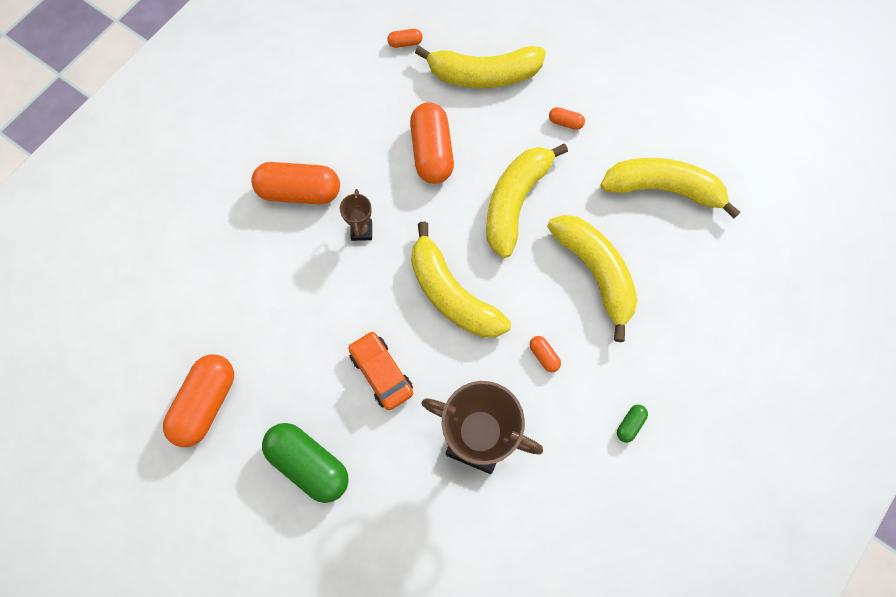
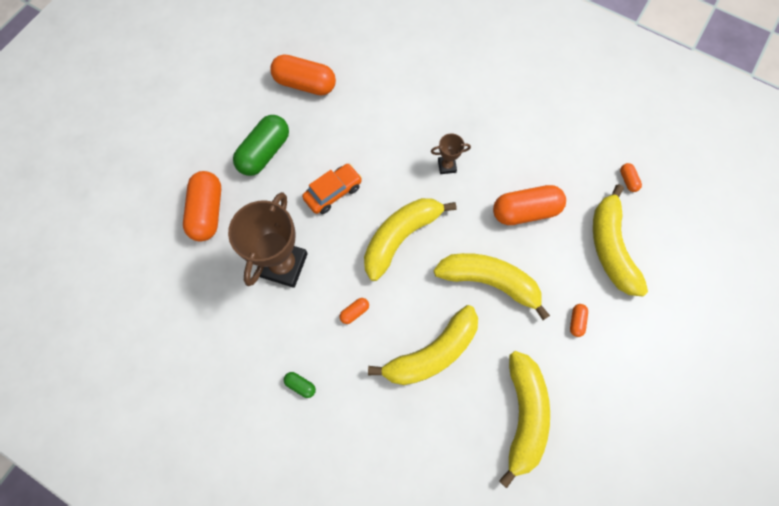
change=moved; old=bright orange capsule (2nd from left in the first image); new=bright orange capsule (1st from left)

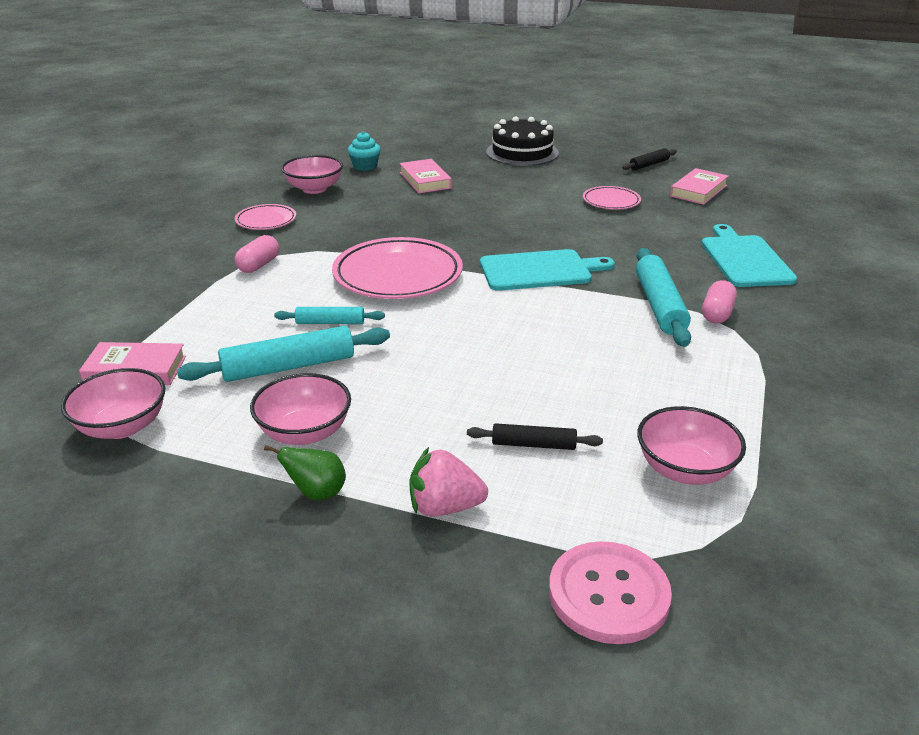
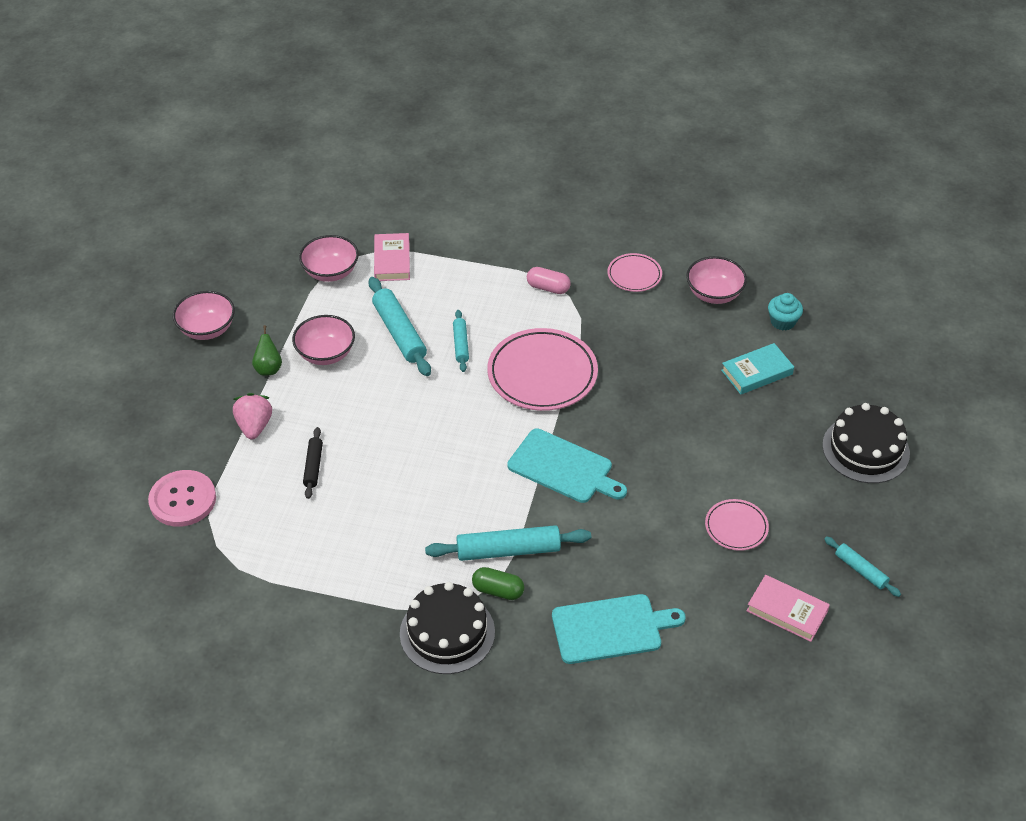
change=added; new=ebony layer cake (1st from left)
change=moved; old=pink bowl (4th from left in the first image); new=pink bowl (1st from left)
change=recoloured; old=pink hardcover (2nd from left); new=aqua hardcover
change=recoloured; old=ebony pastry roller (2nd from left); new=aqua pastry roller (4th from left)
change=recoloured; old=pink capsule (2nd from left); new=green capsule
change=turned; old=aqua bread board (1st from left); degrees=-45

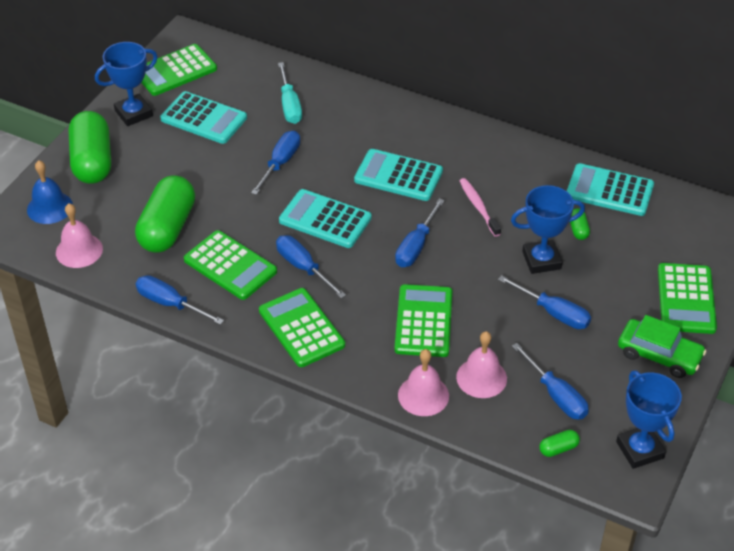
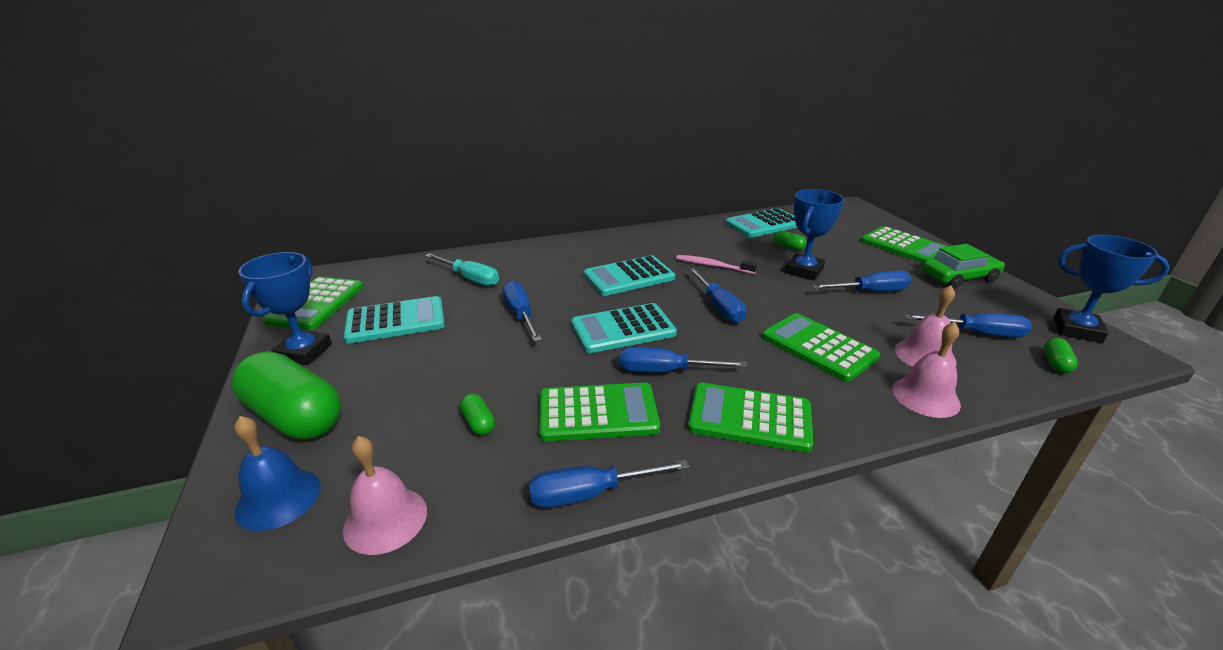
change=resized; old=green capsule (2nd from left); factor=0.4

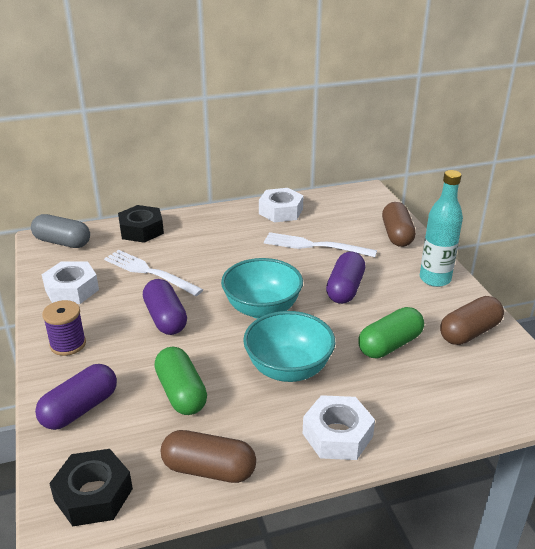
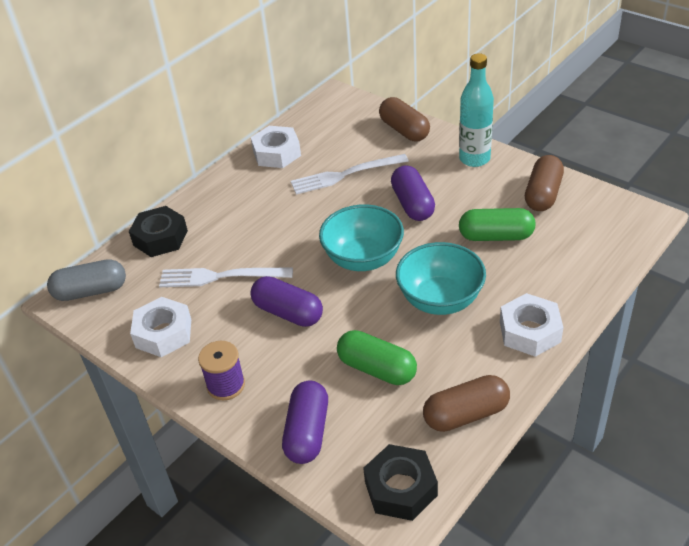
change=turned; old=green capsule (2nd from left); degrees=75

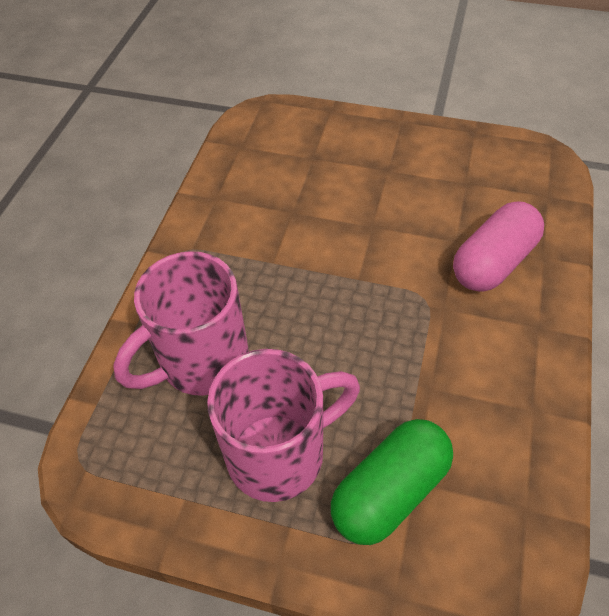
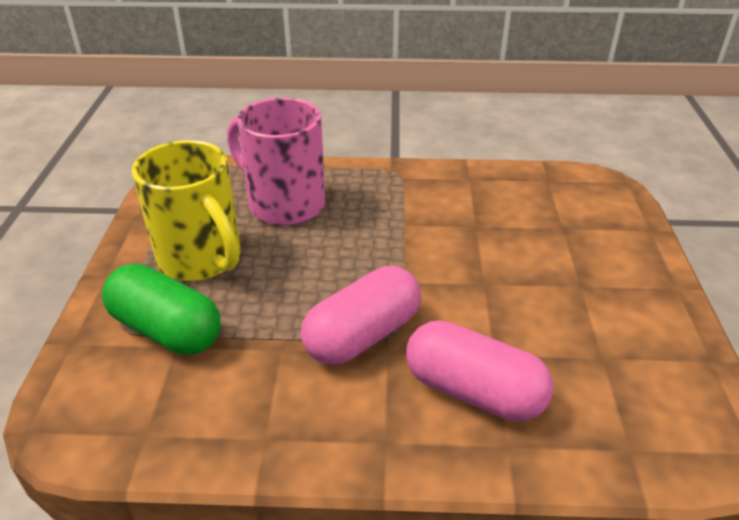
change=added; new=pink capsule (1st from left)
change=recoloured; old=pink coffee mug (2nd from left); new=bright yellow coffee mug

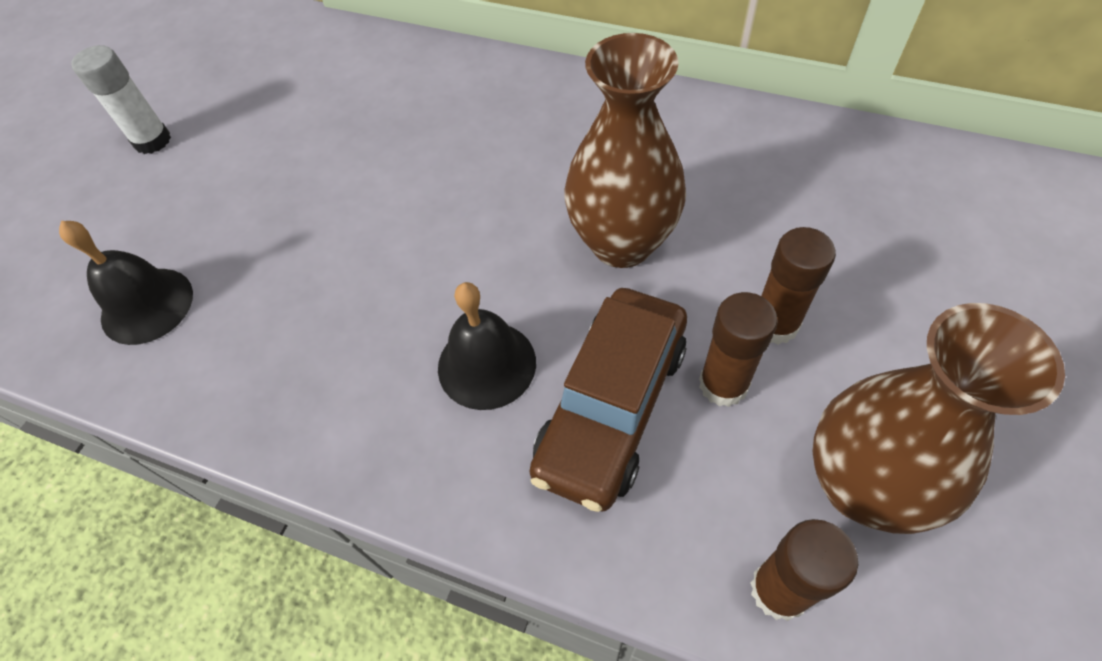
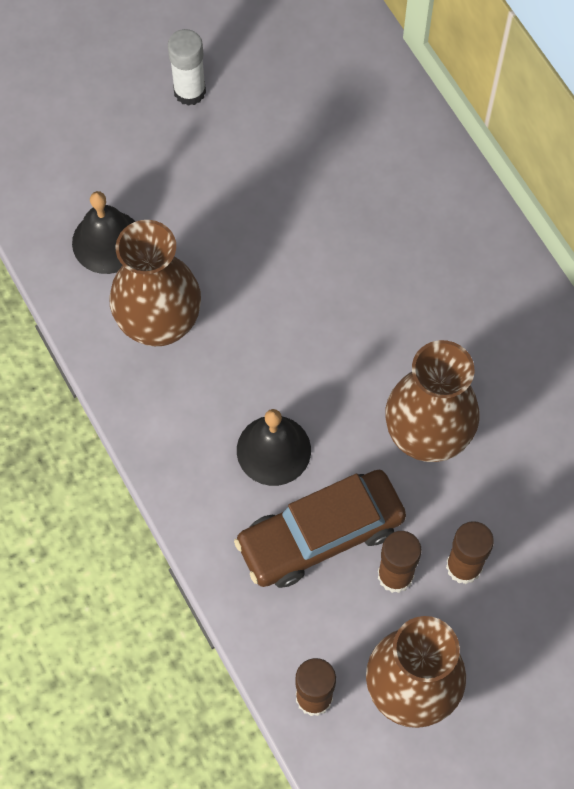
change=added; new=dark brown vase (1st from left)

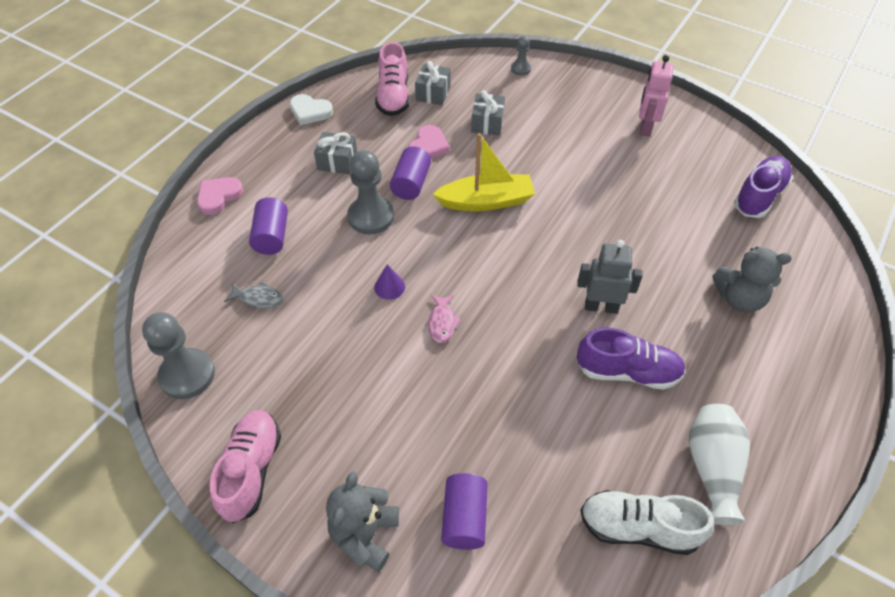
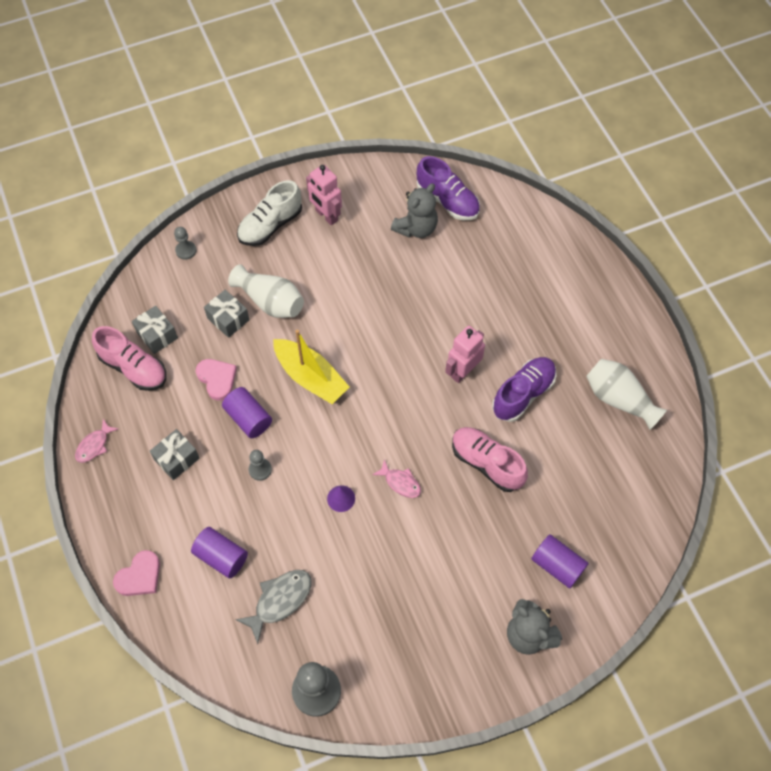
change=added; new=pure white vase (1st from left)
change=moved; old=pink sneaker (1st from left in the first image); new=pink sneaker (2nd from left)
change=moved; old=pure white sneaker
change=moved; old=ash-grey stuffed bear (2nd from left in the first image); new=ash-grey stuffed bear (1st from left)
change=replaced; old=pure white heart; new=pink toy fish (1st from left)
change=recoloured; old=ash-grey robot figure; new=pink robot figure (2nd from left)
change=turned; old=pink heart (1st from left); degrees=-120
change=turned; old=bright yellow sailboat; degrees=105
change=turned; old=purple sneaker (2nd from left in the first image); degrees=150
change=resized; old=ash-grey toy fish; factor=1.55
change=resized; old=ash-grey pawn (2nd from left); factor=0.52

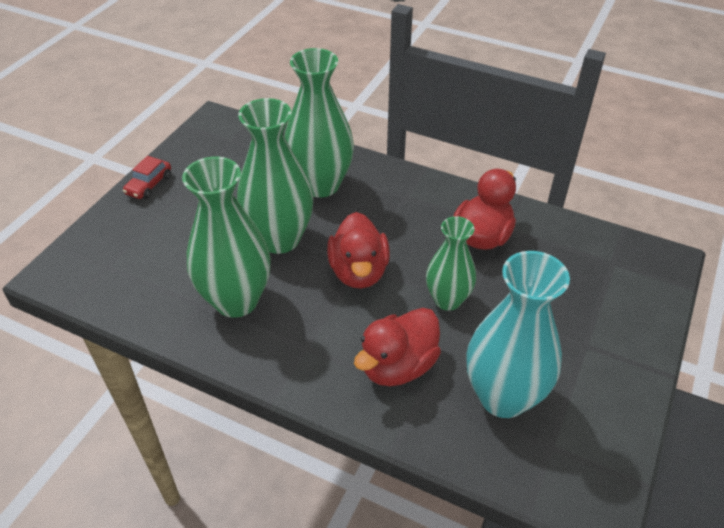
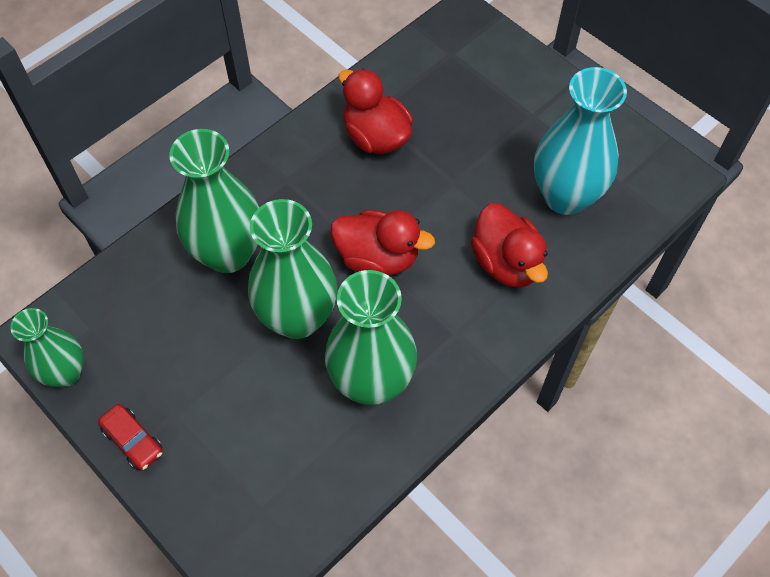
change=moved; old=green vase (4th from left in the first image); new=green vase (1st from left)

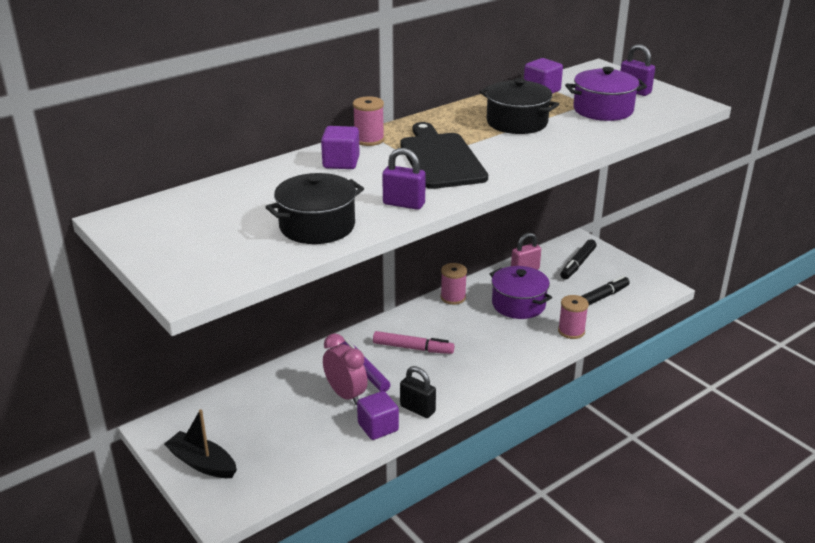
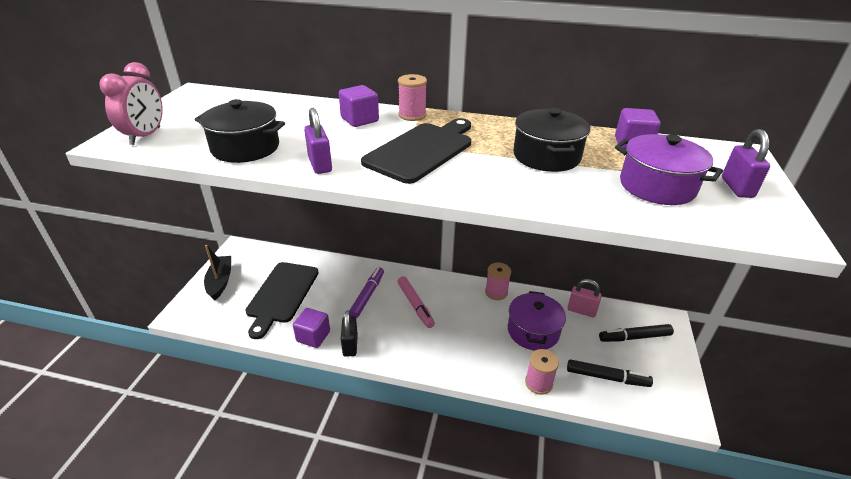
change=added; new=ebony bread board (1st from left)
change=moved; old=pink bedside clock

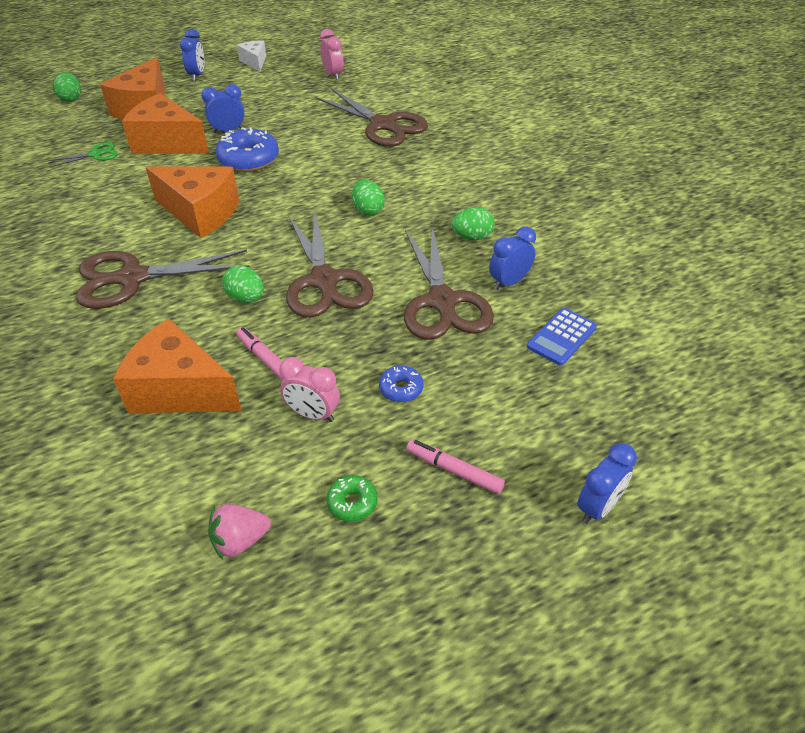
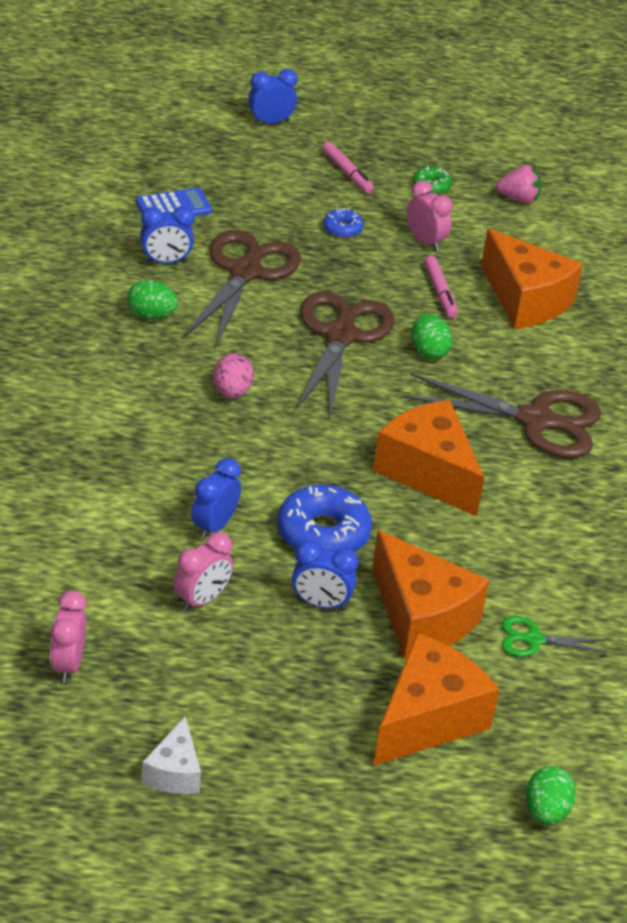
change=removed; old=dark brown shears (3rd from left)
change=added; new=pink bedside clock (2nd from left)
change=moved; old=royal blue bedside clock (1st from left in the first image); new=royal blue bedside clock (2nd from left)
change=recoloured; old=green egg (3rd from left); new=pink egg

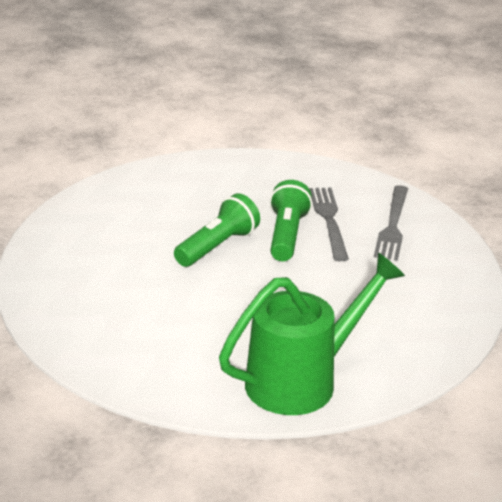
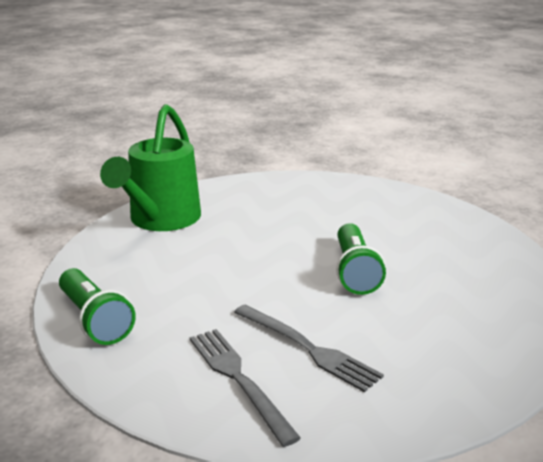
change=moved; old=green torch (2nd from left in the first image); new=green torch (1st from left)

